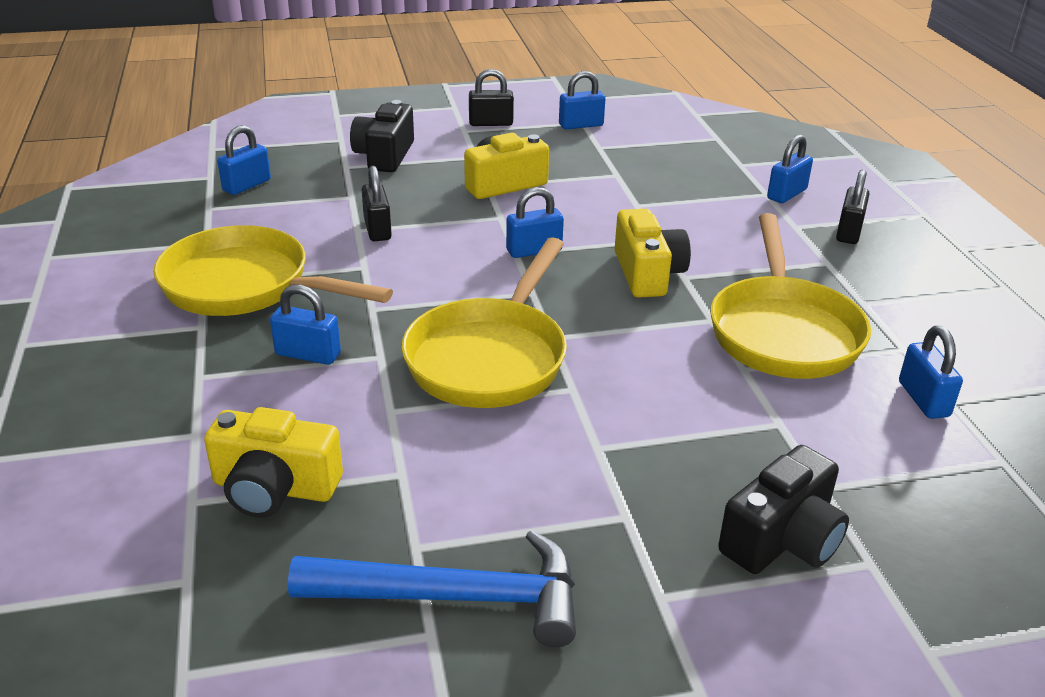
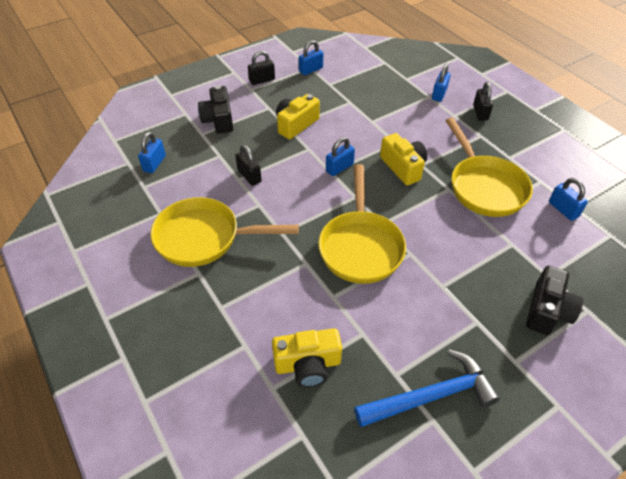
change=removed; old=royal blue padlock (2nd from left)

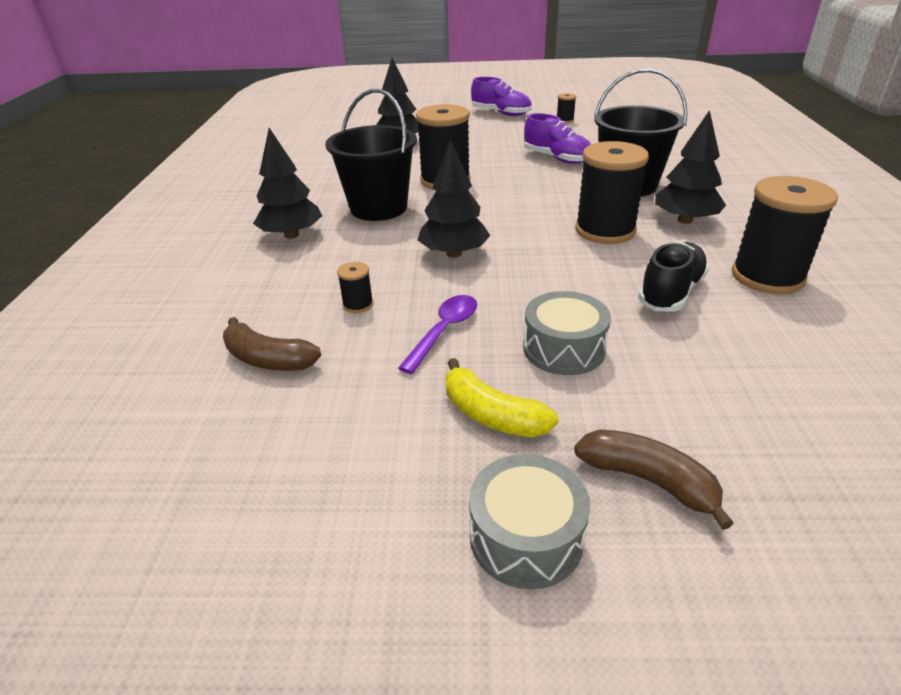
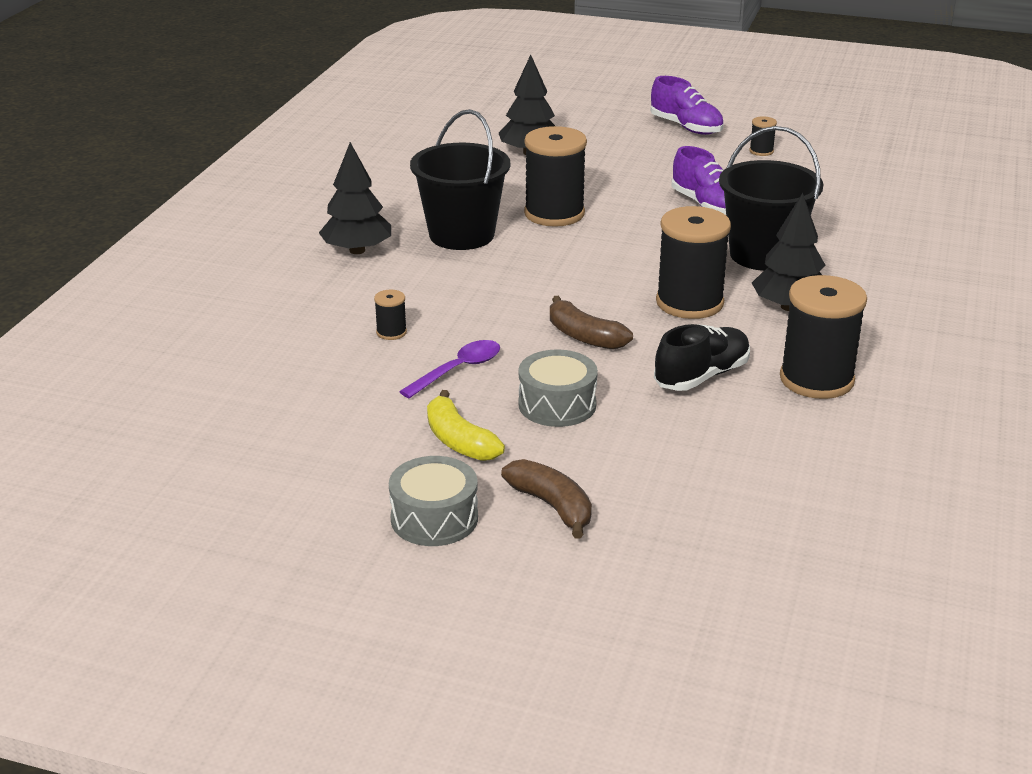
change=removed; old=ebony fir tree (3rd from left)
change=moved; old=dark brown toy banana (1st from left in the first image); new=dark brown toy banana (2nd from left)

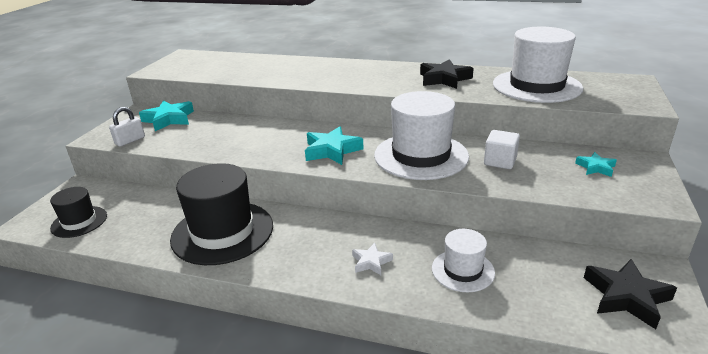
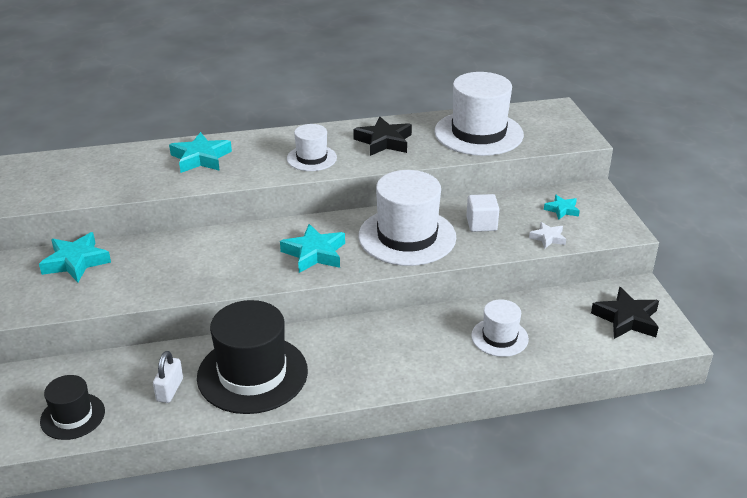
change=added; new=aqua star shape (2nd from left)
change=added; new=pure white tall hat (1st from left)
change=moved; old=pure white padlock
change=moved; old=pure white star shape

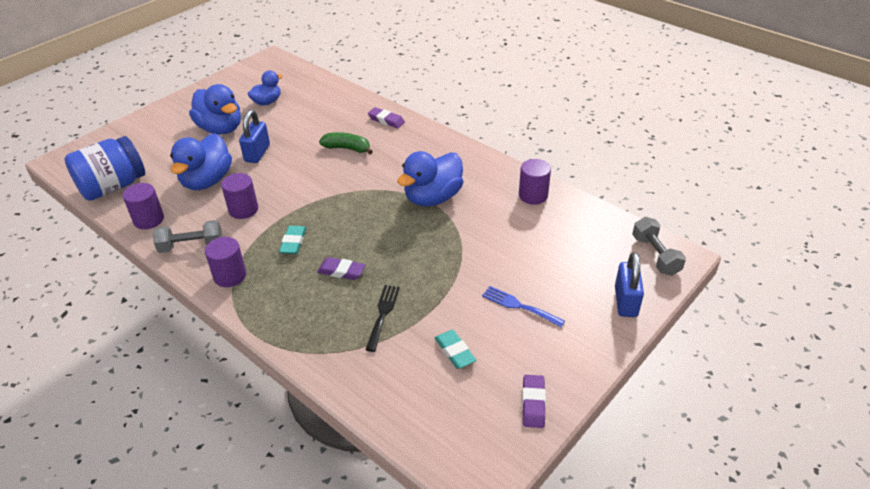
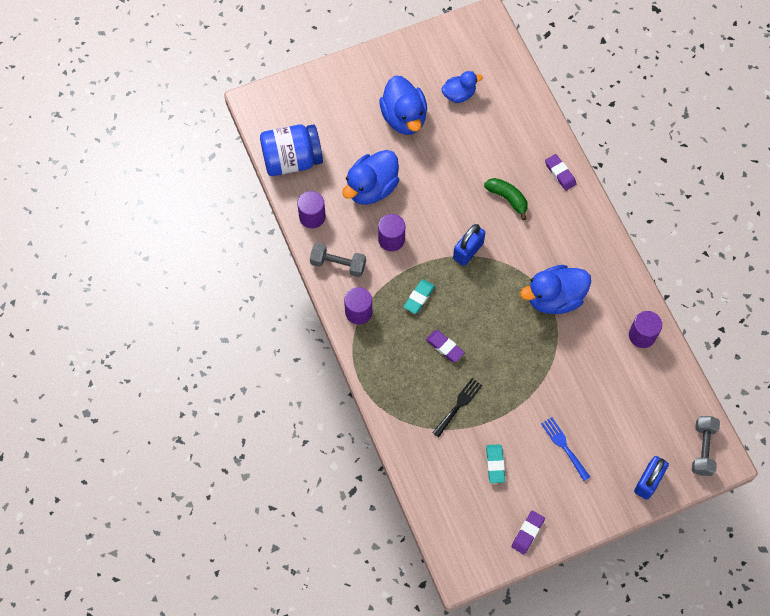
change=moved; old=royal blue padlock (1st from left)

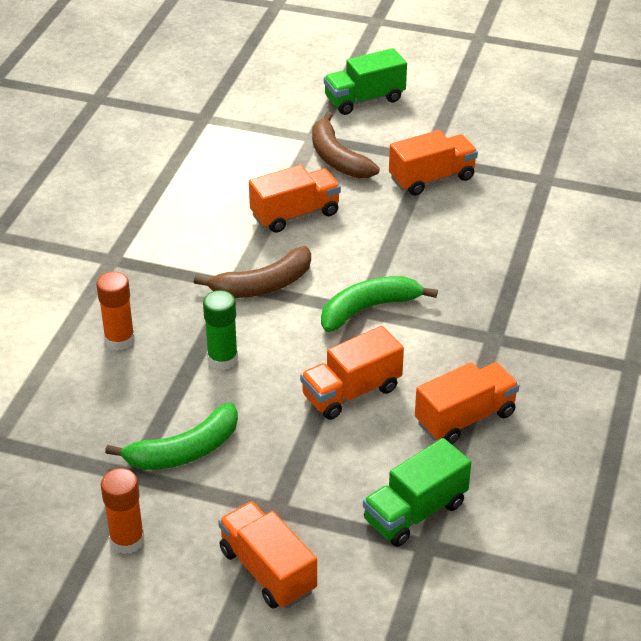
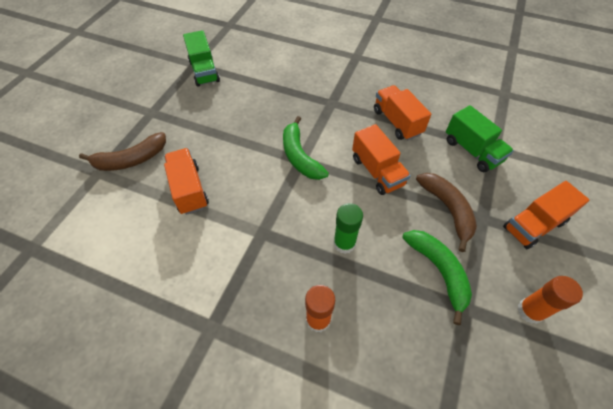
change=removed; old=bright orange toy truck (4th from left)
change=moved; old=dark brown toy banana (1st from left in the first image); new=dark brown toy banana (2nd from left)
change=moved; old=green toy truck (1st from left)

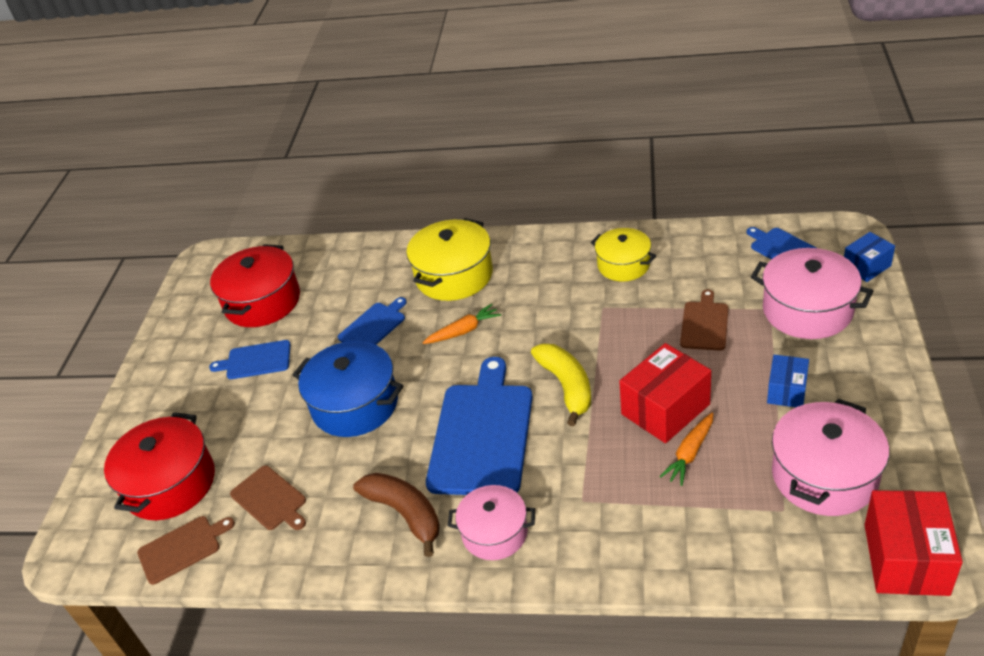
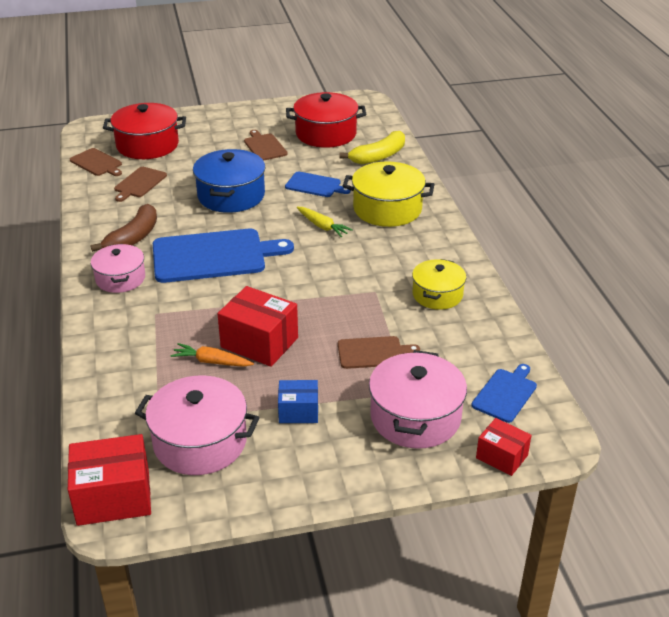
change=moved; old=bright yellow toy banana
change=recoloured; old=royal blue bread board (1st from left); new=dark brown bread board (3rd from left)
change=recoloured; old=bright orange root vegetable (1st from left); new=bright yellow root vegetable
change=recoloured; old=royal blue parcel (2nd from left); new=red parcel (3rd from left)

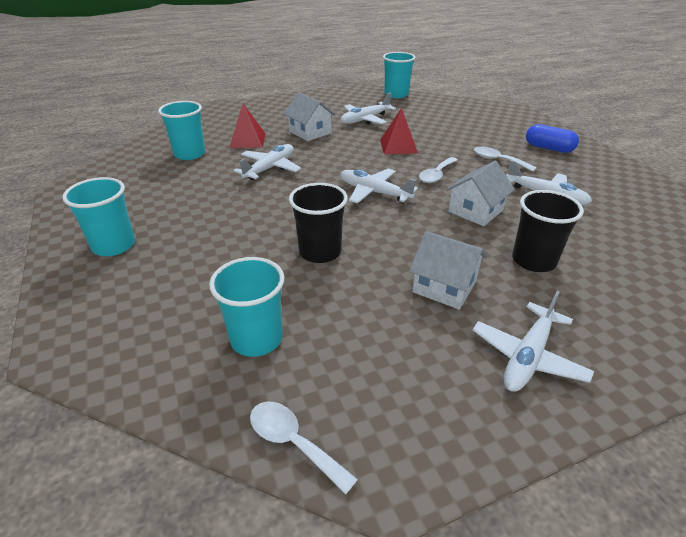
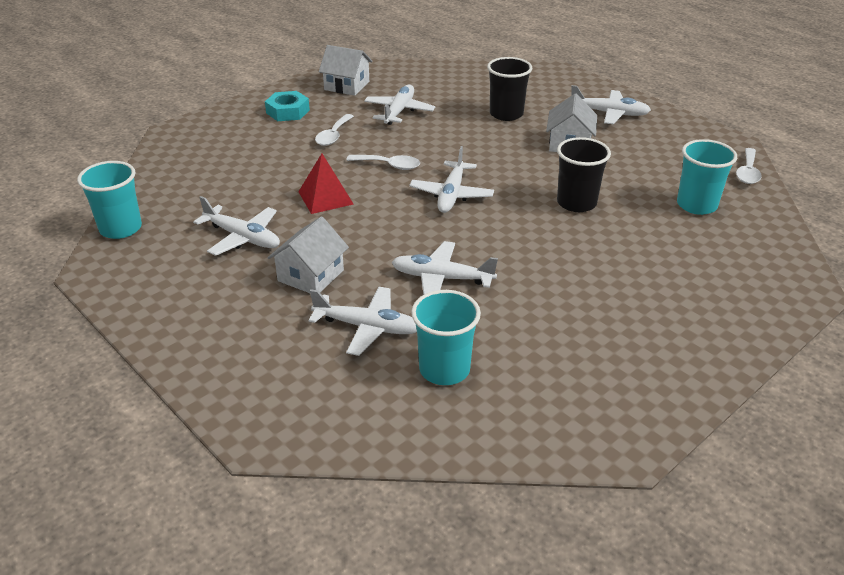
change=removed; old=aqua cup (1st from left)
change=moved; old=pure white toy house (3rd from left in the first image); new=pure white toy house (2nd from left)
change=replaced; old=red solid pyramid (1st from left); new=pure white toy plane (2nd from left)
change=replaced; old=royal blue capsule; new=aqua hexagon nut

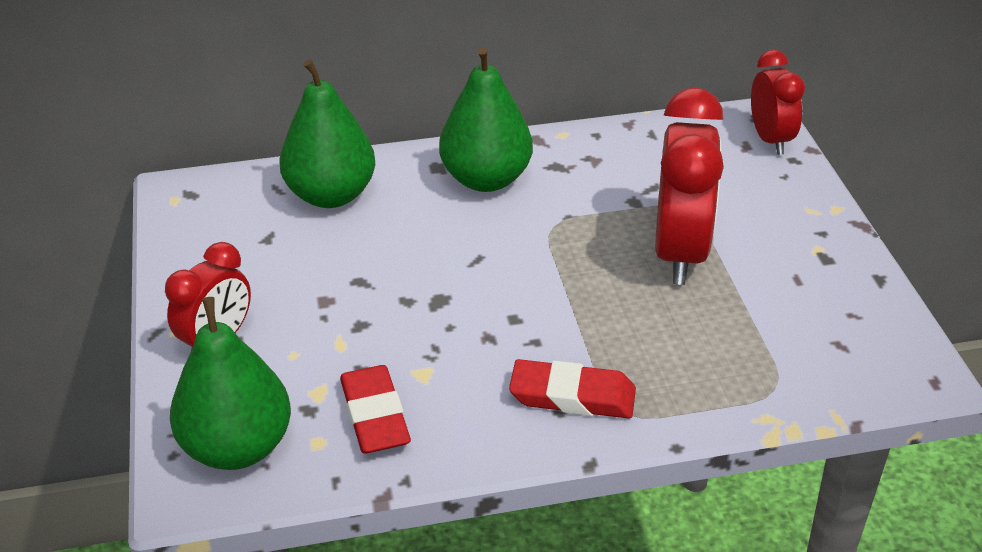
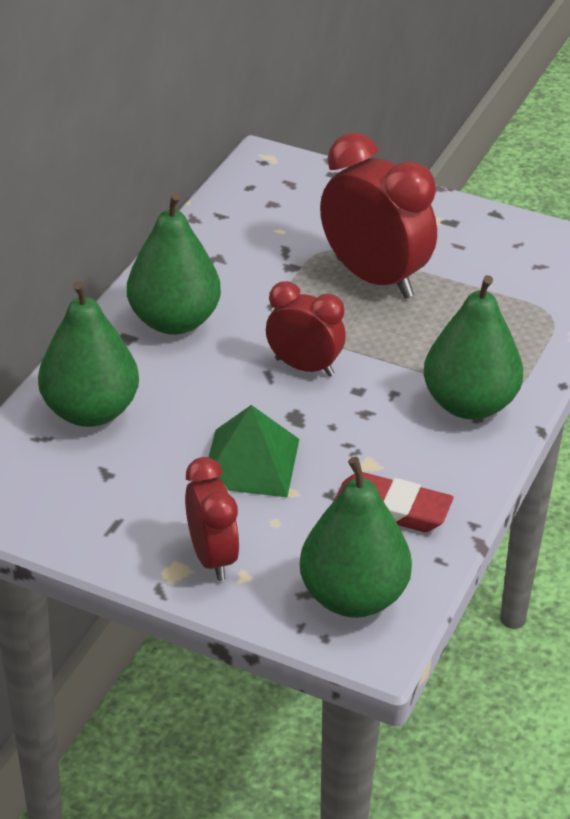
change=added; new=green solid pyramid
change=moved; old=red bedside clock (3rd from left in the first image); new=red bedside clock (2nd from left)
change=replaced; old=red eraser (2nd from left); new=green toy pear (4th from left)

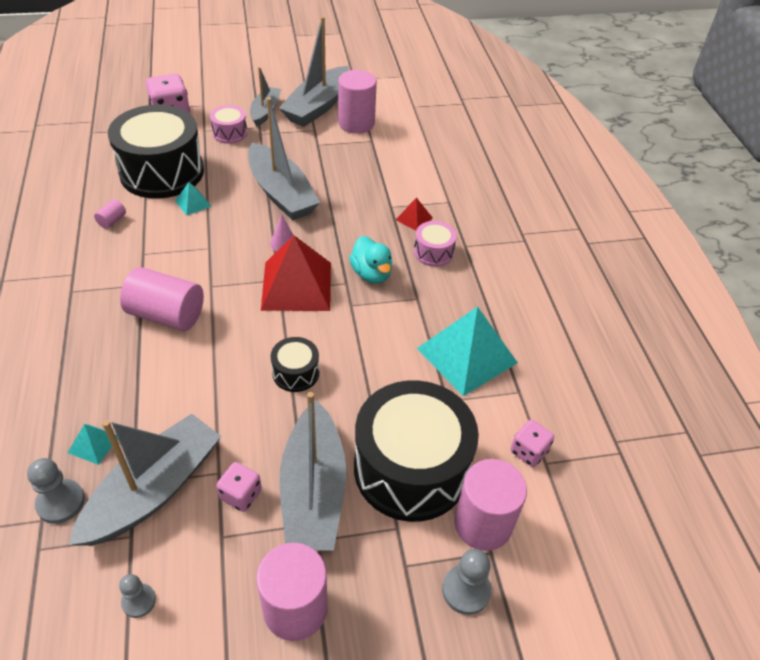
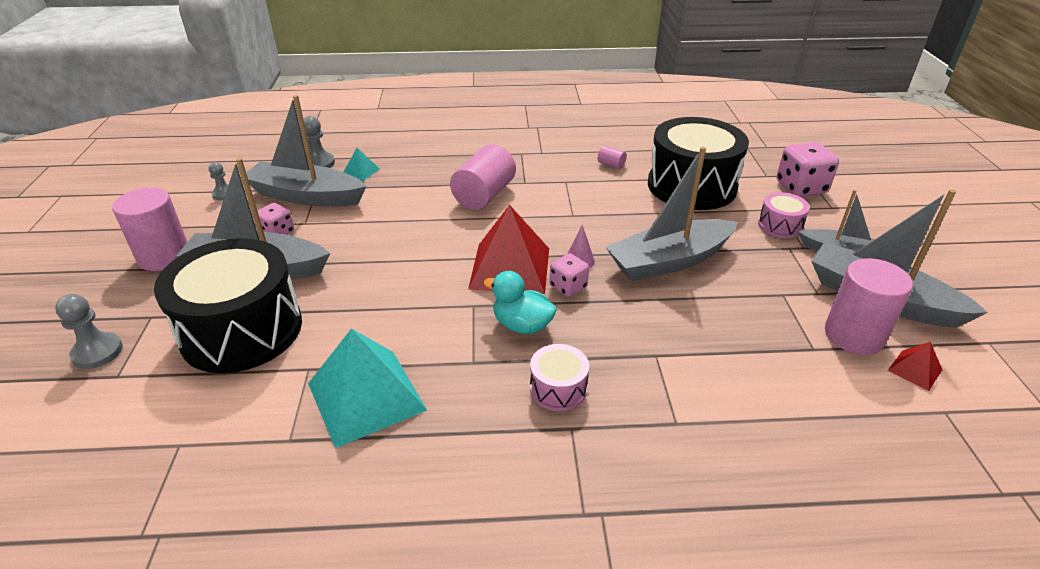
change=removed; old=aqua solid pyramid (2nd from left)
change=removed; old=ebony drum (2nd from left)
change=removed; old=pink cylinder shape (5th from left)
change=moved; old=red solid pyramid (2nd from left)
change=moved; old=pink die (3rd from left in the first image); new=pink die (2nd from left)
change=turned; old=ash-grey sailboat (1st from left in the first image); degrees=150
change=turned; old=aqua duck; degrees=45

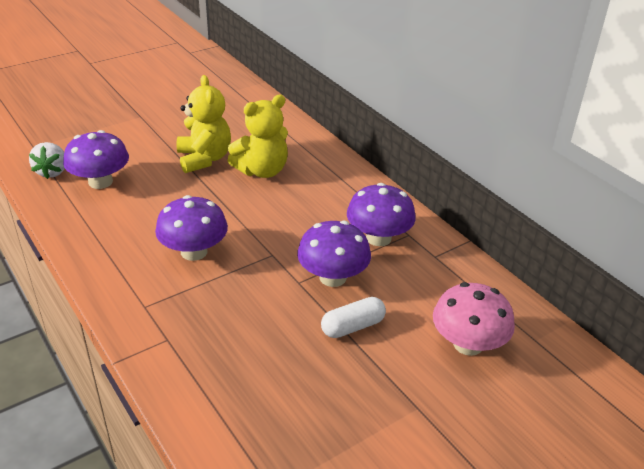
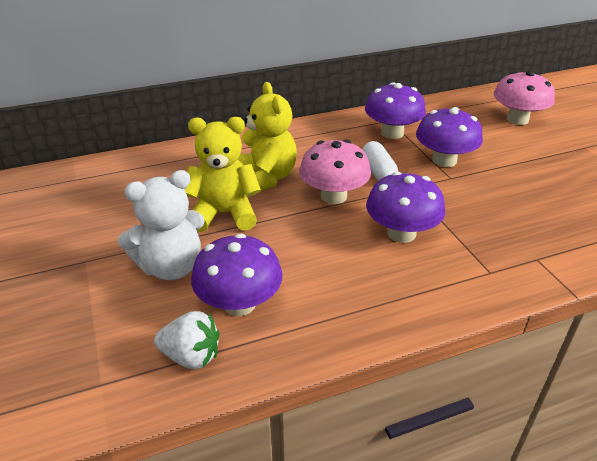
change=added; new=pure white stuffed bear
change=added; new=pink fungus (1st from left)
change=moved; old=pure white capsule

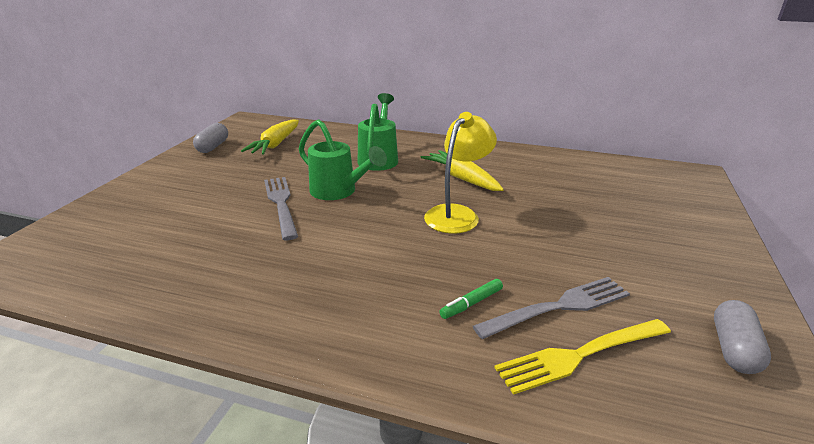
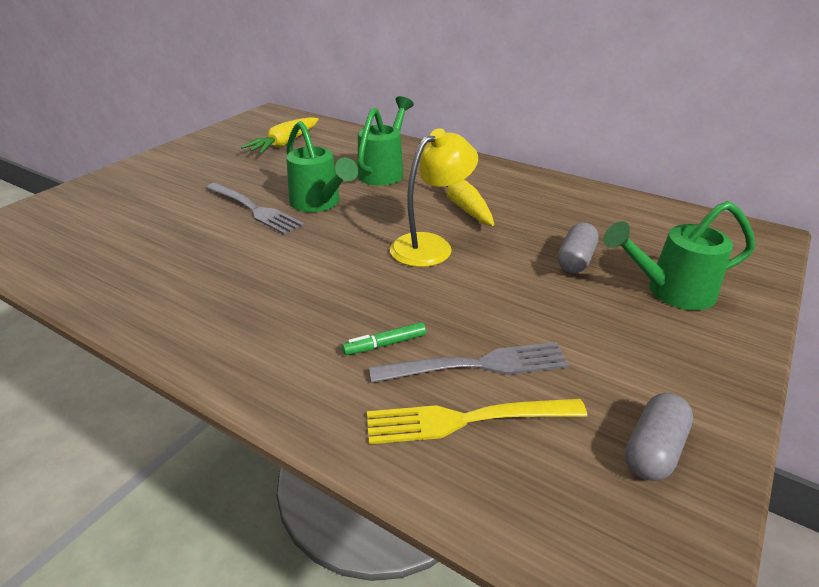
change=added; new=green watering can (3rd from left)
change=moved; old=ash-grey capsule (1st from left)
change=turned; old=ash-grey dinner fork (1st from left); degrees=135

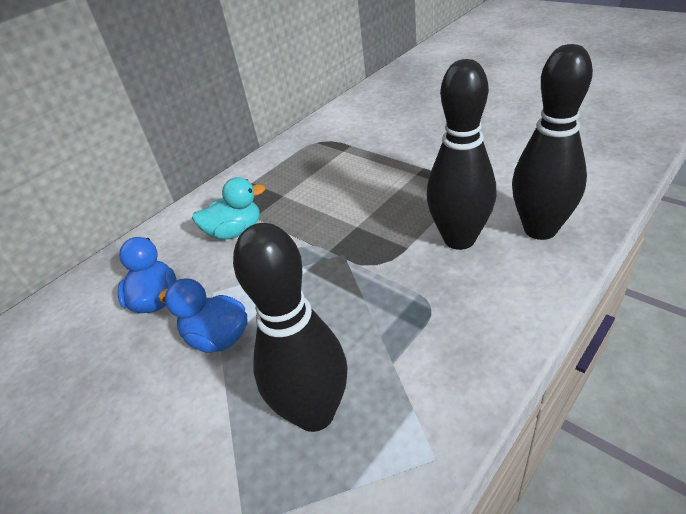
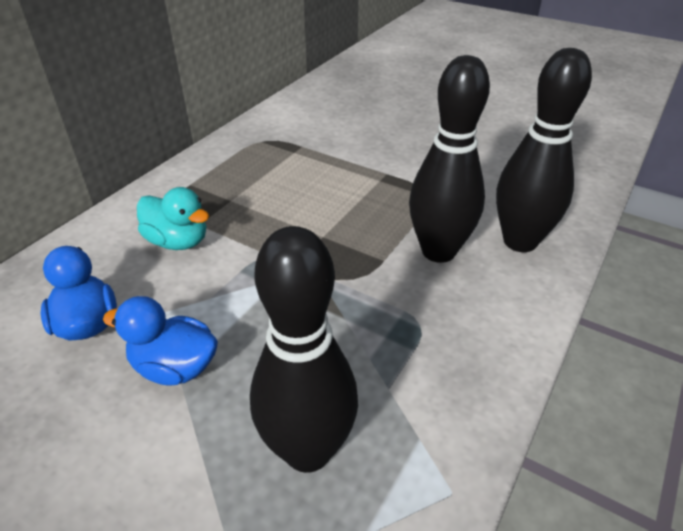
change=turned; old=aqua duck; degrees=60

